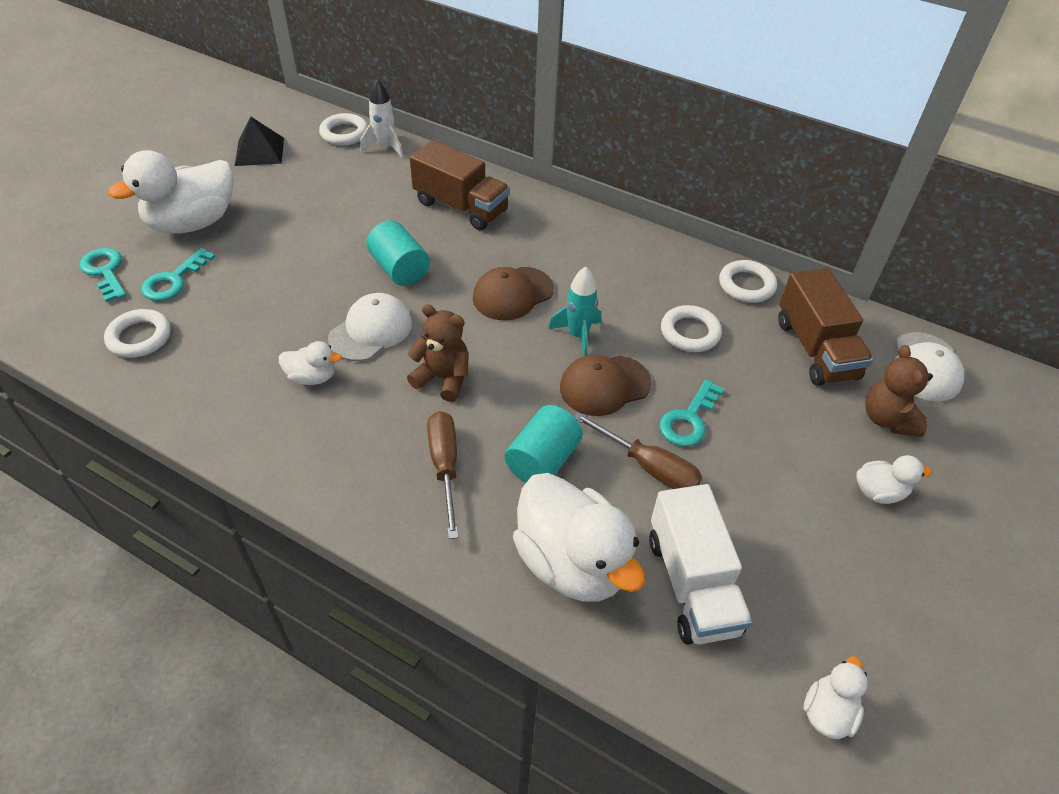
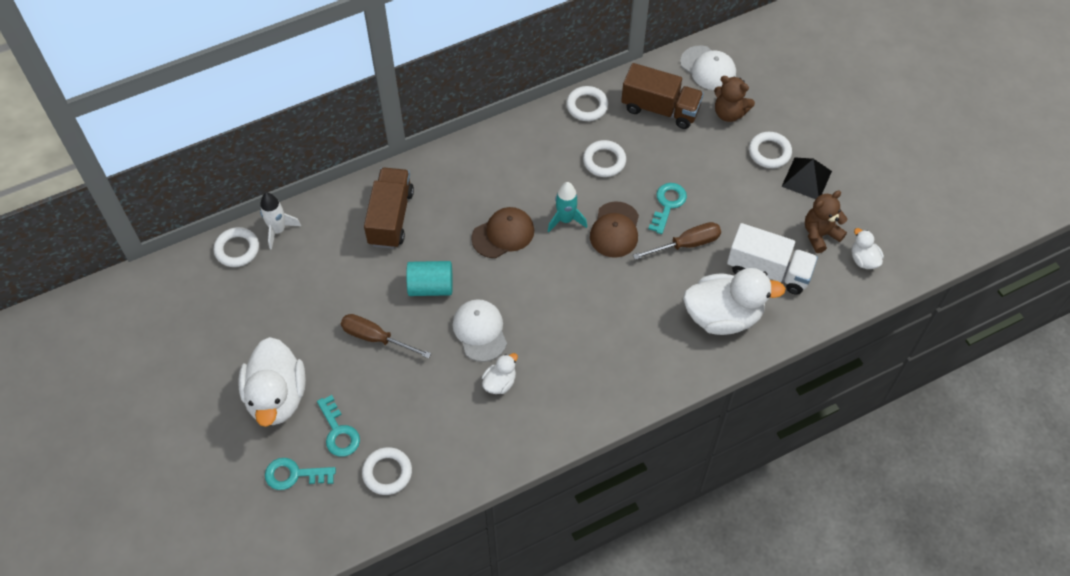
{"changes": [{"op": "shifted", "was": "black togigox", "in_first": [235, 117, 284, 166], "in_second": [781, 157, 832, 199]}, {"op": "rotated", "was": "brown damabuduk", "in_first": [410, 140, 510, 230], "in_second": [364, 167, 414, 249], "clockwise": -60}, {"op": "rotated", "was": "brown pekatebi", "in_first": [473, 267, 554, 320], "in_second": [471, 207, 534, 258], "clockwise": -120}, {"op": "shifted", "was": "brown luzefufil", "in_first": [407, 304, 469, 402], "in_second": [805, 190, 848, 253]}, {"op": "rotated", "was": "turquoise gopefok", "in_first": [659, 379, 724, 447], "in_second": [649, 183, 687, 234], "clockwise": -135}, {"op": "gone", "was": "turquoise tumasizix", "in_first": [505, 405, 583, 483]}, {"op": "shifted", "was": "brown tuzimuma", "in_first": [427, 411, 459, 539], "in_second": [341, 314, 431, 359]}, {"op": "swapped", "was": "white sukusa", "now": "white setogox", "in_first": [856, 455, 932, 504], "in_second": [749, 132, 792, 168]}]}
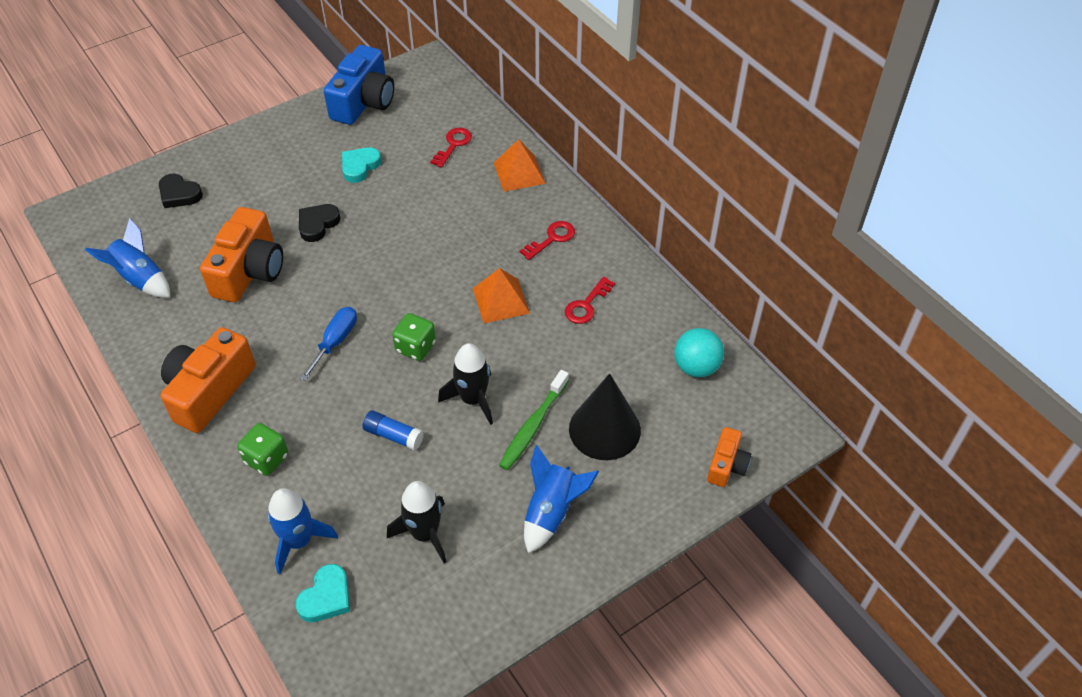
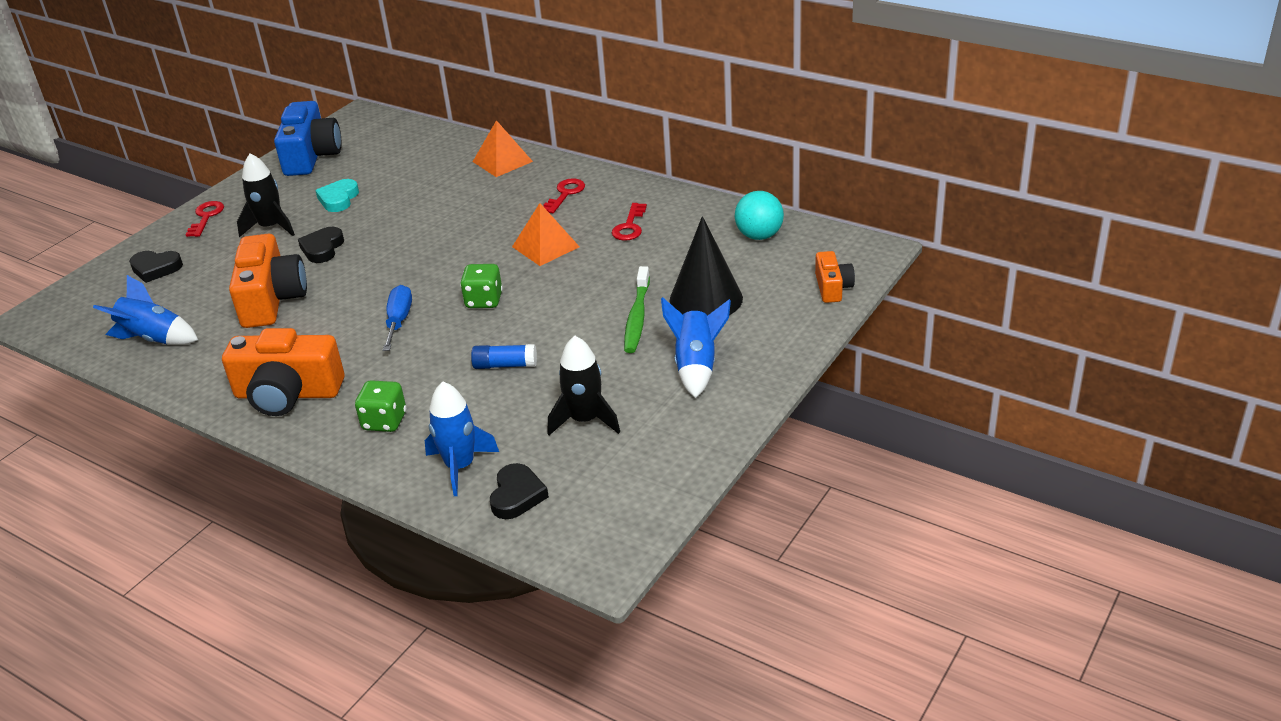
{"changes": [{"op": "shifted", "was": "red gopefok", "in_first": [430, 128, 472, 168], "in_second": [185, 201, 224, 237]}, {"op": "rotated", "was": "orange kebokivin", "in_first": [161, 327, 256, 433], "in_second": [222, 328, 344, 416], "clockwise": -90}, {"op": "shifted", "was": "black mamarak", "in_first": [438, 343, 493, 425], "in_second": [237, 153, 295, 237]}, {"op": "repainted", "was": "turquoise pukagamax", "now": "black pukagamax", "in_first": [295, 564, 350, 622], "in_second": [490, 463, 549, 519]}]}
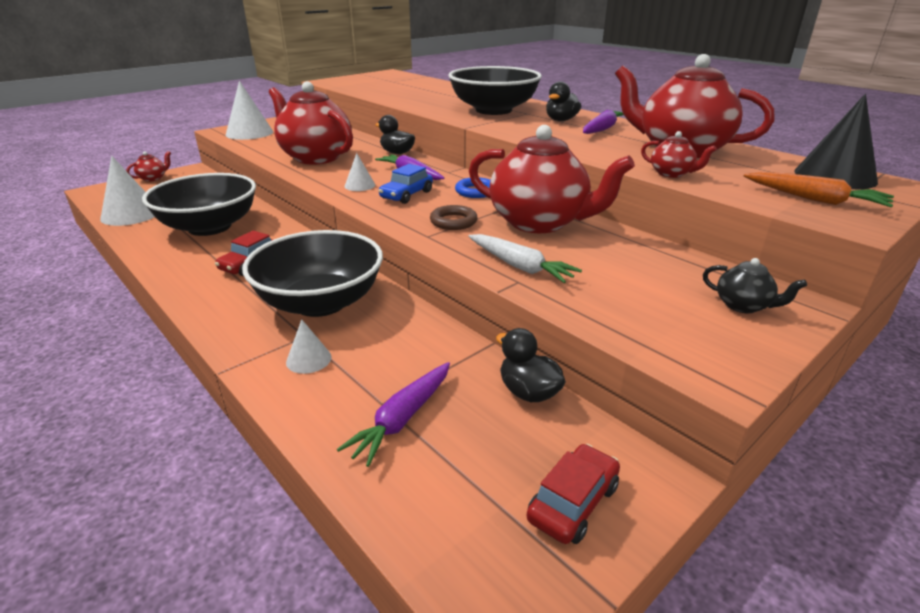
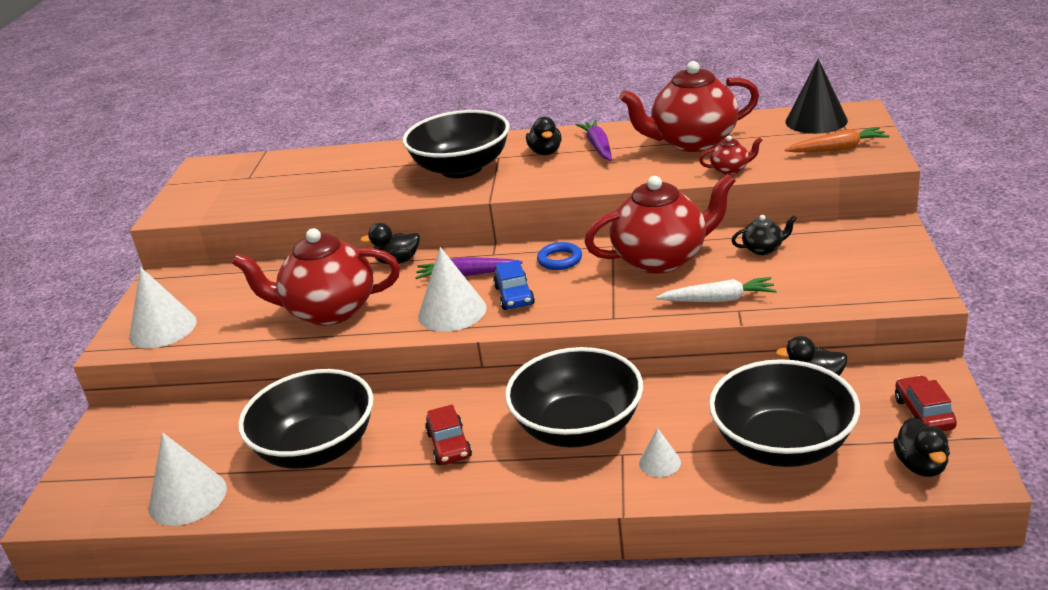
{"changes": [{"op": "gone", "was": "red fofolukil", "in_first": [126, 151, 171, 182]}, {"op": "scaled", "was": "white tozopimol", "in_first": [344, 153, 375, 191], "in_second": [418, 247, 487, 332], "ratio": 1.93}, {"op": "gone", "was": "brown setogox", "in_first": [430, 205, 477, 230]}, {"op": "shifted", "was": "black fofolukil", "in_first": [703, 258, 807, 313], "in_second": [731, 215, 797, 255]}, {"op": "swapped", "was": "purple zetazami", "now": "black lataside", "in_first": [337, 362, 450, 467], "in_second": [709, 359, 860, 467]}, {"op": "new", "now": "black sukusa", "in_second": [893, 418, 950, 477]}]}
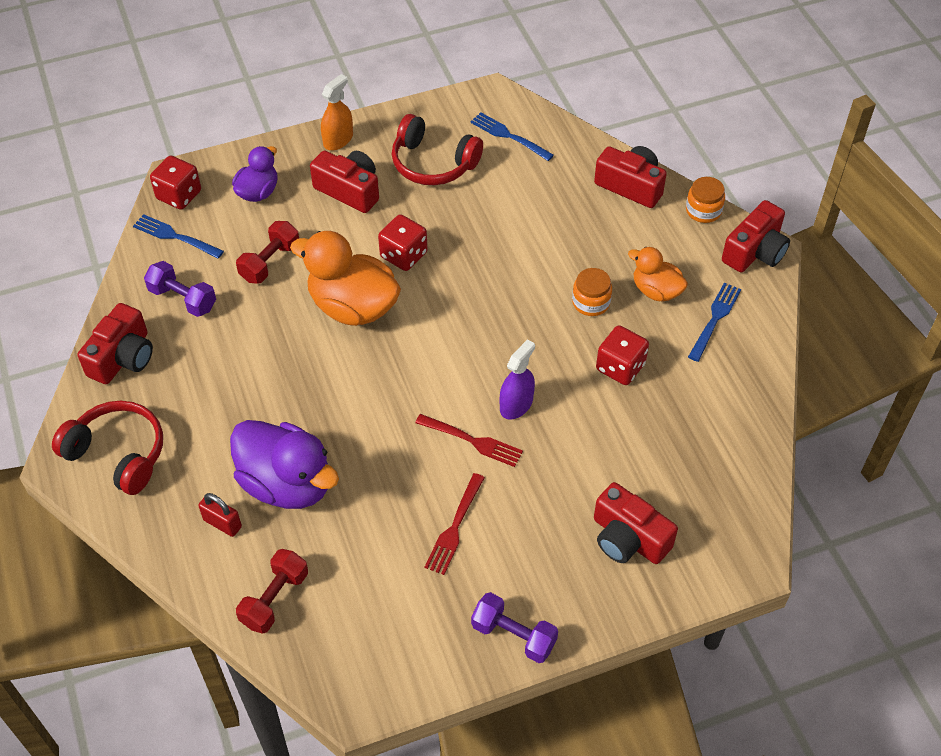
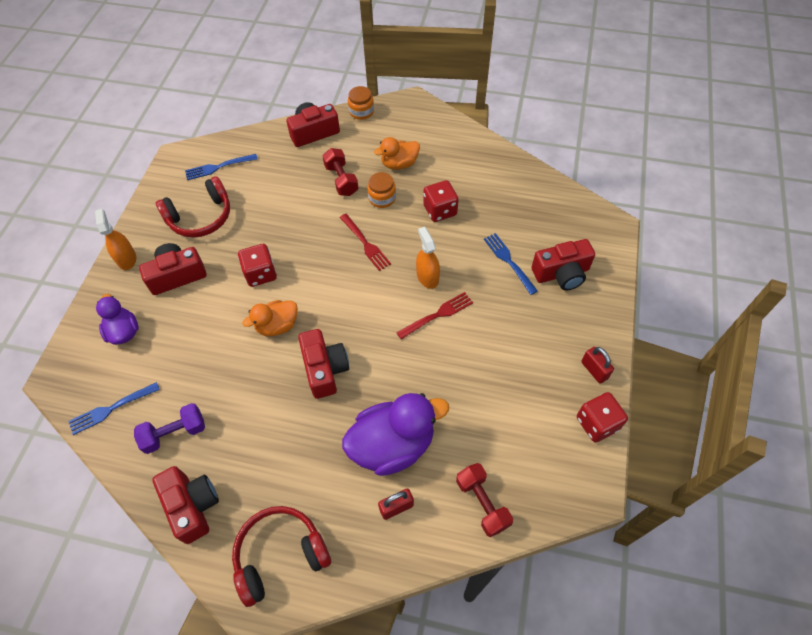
{"changes": [{"op": "shifted", "was": "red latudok", "in_first": [150, 156, 201, 210], "in_second": [577, 392, 628, 442]}, {"op": "shifted", "was": "red kebokivin", "in_first": [722, 200, 790, 272], "in_second": [298, 329, 349, 399]}, {"op": "shifted", "was": "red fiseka", "in_first": [236, 221, 299, 284], "in_second": [322, 148, 358, 196]}, {"op": "scaled", "was": "orange sukusa", "in_first": [290, 231, 401, 326], "in_second": [242, 300, 298, 336], "ratio": 0.57}, {"op": "shifted", "was": "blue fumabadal", "in_first": [688, 283, 741, 362], "in_second": [484, 233, 538, 295]}, {"op": "repainted", "was": "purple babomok", "now": "orange babomok", "in_first": [500, 339, 535, 420], "in_second": [416, 227, 440, 289]}, {"op": "shifted", "was": "red fumabadal", "in_first": [425, 473, 485, 575], "in_second": [340, 214, 391, 271]}, {"op": "swapped", "was": "purple fiseka", "now": "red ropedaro", "in_first": [471, 592, 558, 663], "in_second": [581, 347, 614, 384]}]}
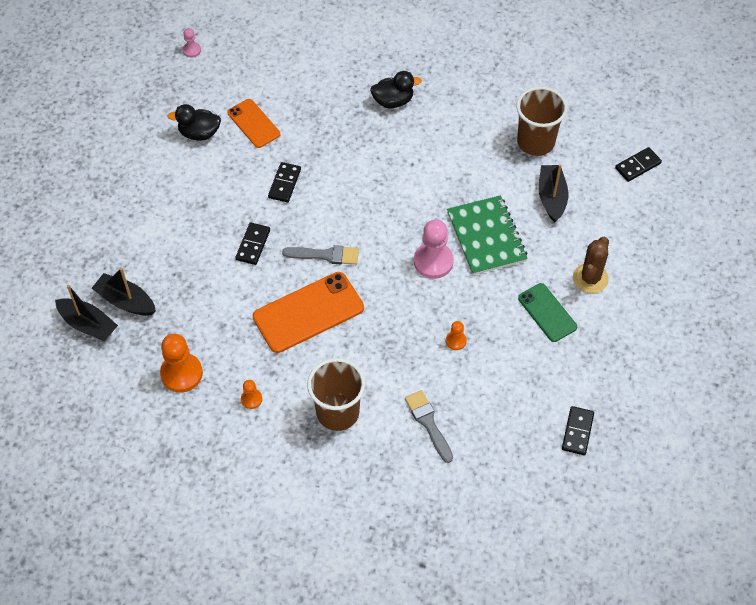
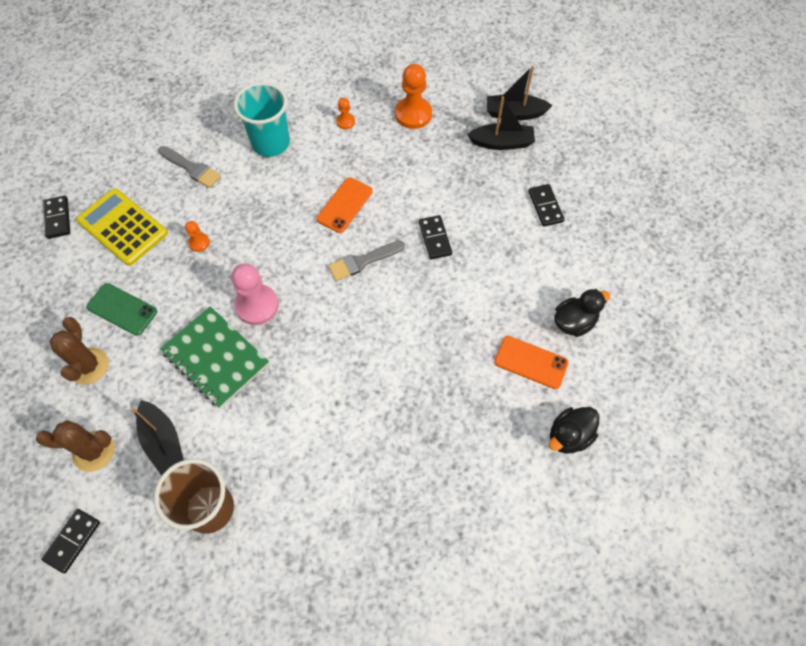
{"changes": [{"op": "gone", "was": "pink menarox", "in_first": [183, 28, 201, 57]}, {"op": "shifted", "was": "black sukusa", "in_first": [370, 71, 422, 108], "in_second": [549, 407, 599, 454]}, {"op": "shifted", "was": "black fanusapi", "in_first": [268, 162, 301, 202], "in_second": [528, 184, 565, 227]}, {"op": "scaled", "was": "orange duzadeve", "in_first": [253, 272, 364, 353], "in_second": [316, 177, 373, 233], "ratio": 0.6}, {"op": "repainted", "was": "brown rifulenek", "now": "turquoise rifulenek", "in_first": [307, 358, 365, 431], "in_second": [234, 82, 290, 157]}, {"op": "new", "now": "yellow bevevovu", "in_second": [76, 188, 168, 266]}, {"op": "new", "now": "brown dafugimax", "in_second": [36, 420, 115, 472]}]}
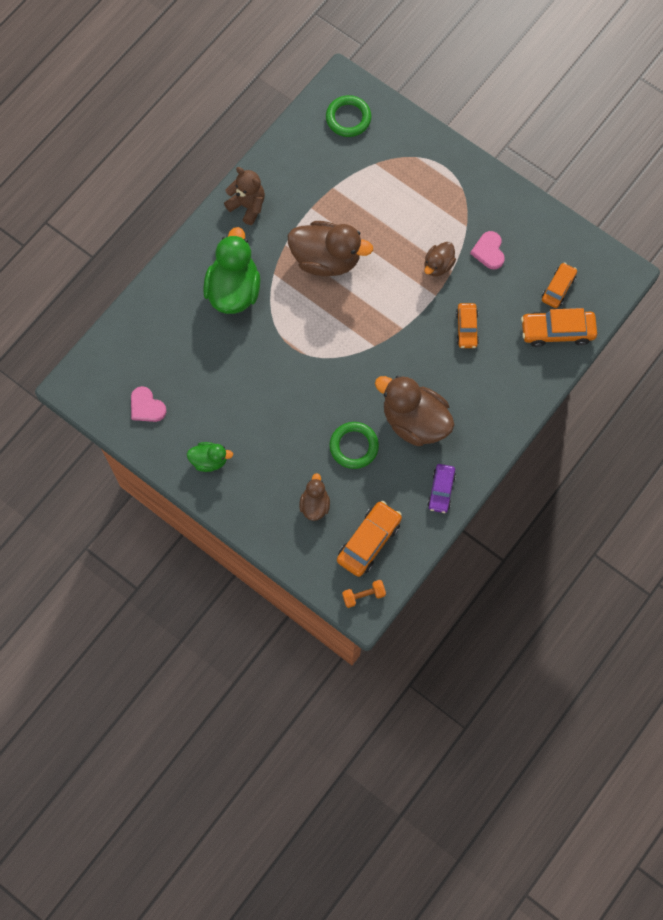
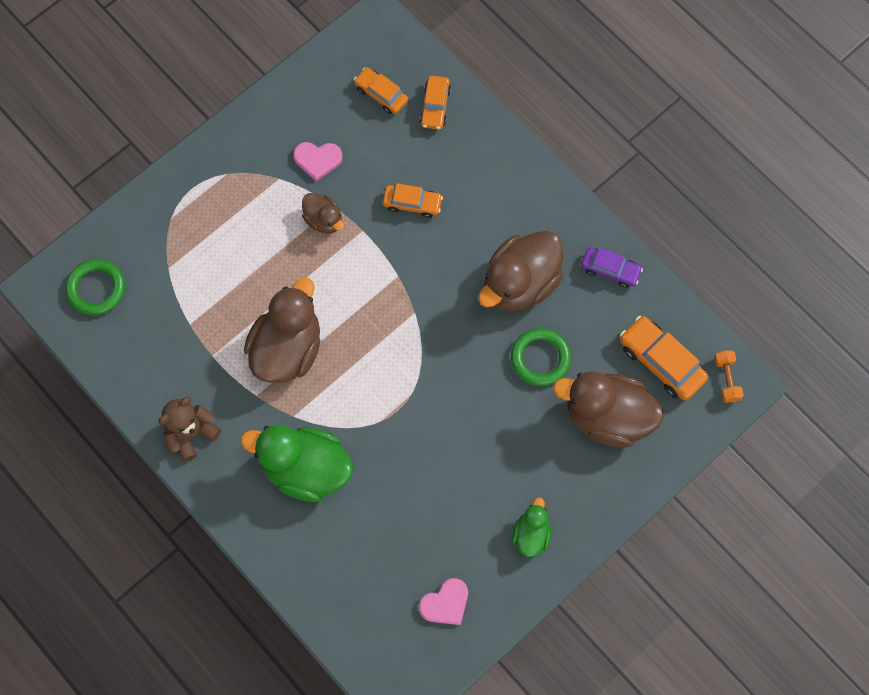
{"changes": [{"op": "scaled", "was": "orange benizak", "in_first": [521, 308, 597, 347], "in_second": [420, 76, 451, 130], "ratio": 0.64}, {"op": "scaled", "was": "brown sukusa", "in_first": [299, 473, 330, 521], "in_second": [553, 371, 664, 447], "ratio": 1.93}]}
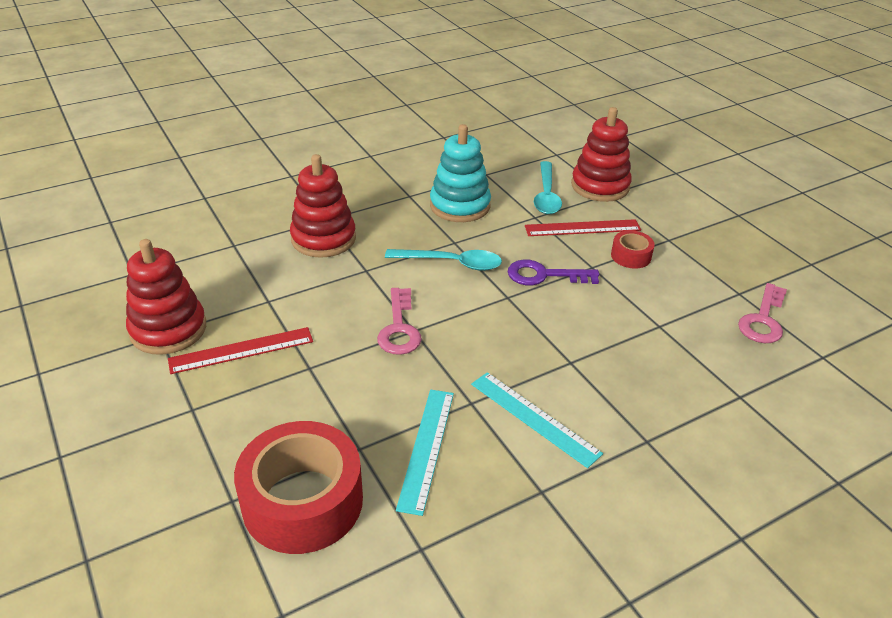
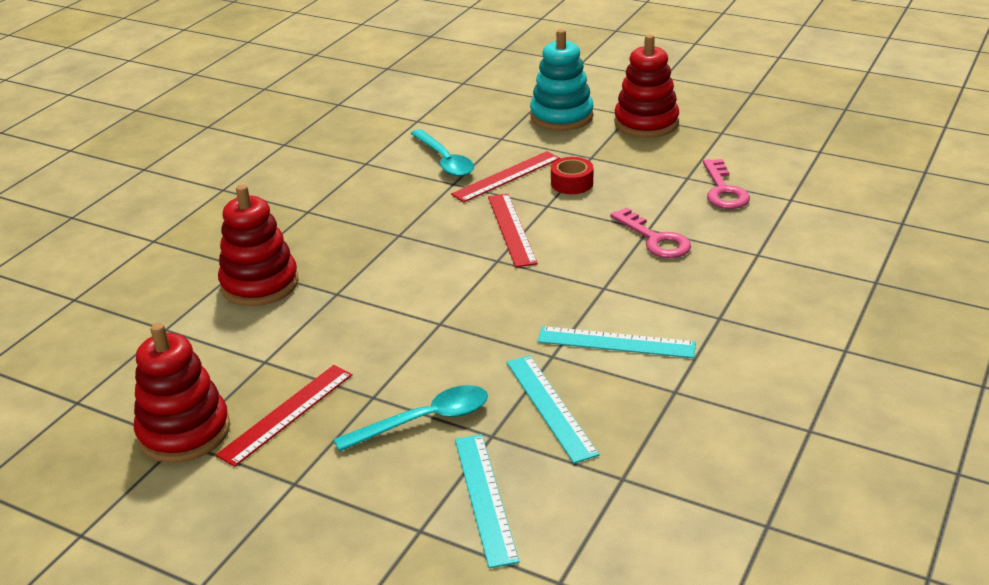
{"changes": [{"op": "shifted", "was": "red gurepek", "in_first": [571, 107, 632, 202], "in_second": [614, 35, 679, 138]}, {"op": "shifted", "was": "turquoise gurepek", "in_first": [430, 124, 491, 222], "in_second": [530, 29, 593, 131]}, {"op": "shifted", "was": "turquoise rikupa", "in_first": [385, 249, 502, 271], "in_second": [334, 385, 488, 452]}, {"op": "swapped", "was": "purple gopefok", "now": "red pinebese", "in_first": [508, 260, 599, 285], "in_second": [488, 194, 538, 267]}, {"op": "shifted", "was": "pink gopefok", "in_first": [377, 288, 422, 355], "in_second": [610, 207, 691, 258]}, {"op": "swapped", "was": "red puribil", "now": "turquoise pinebese", "in_first": [234, 421, 363, 554], "in_second": [455, 434, 519, 568]}]}
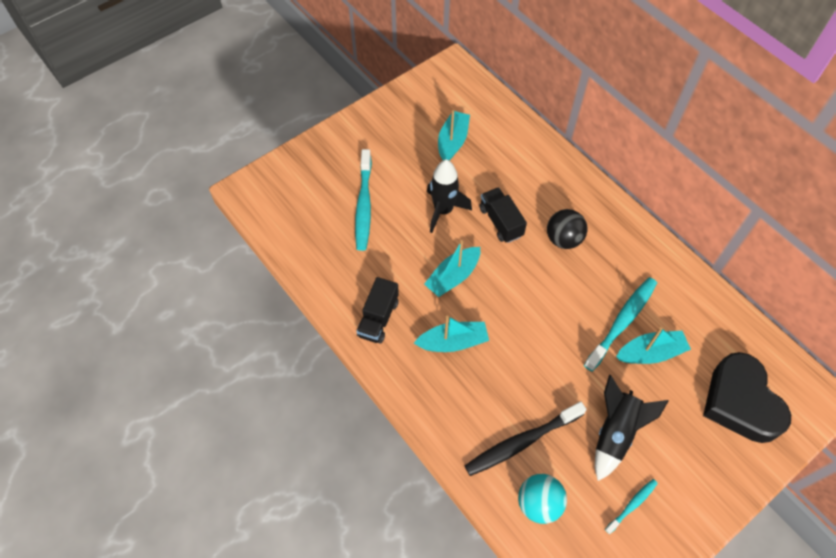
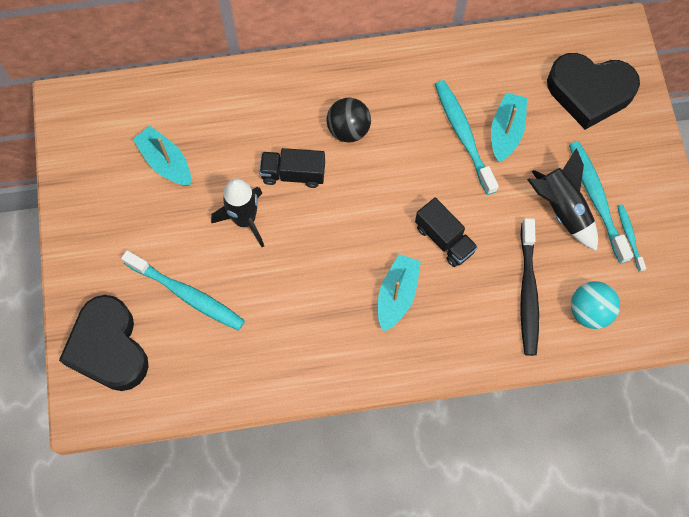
{"changes": [{"op": "gone", "was": "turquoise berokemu", "in_first": [424, 240, 480, 297]}, {"op": "shifted", "was": "black damabuduk", "in_first": [356, 277, 399, 344], "in_second": [415, 197, 478, 267]}, {"op": "new", "now": "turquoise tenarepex", "in_second": [569, 141, 633, 264]}, {"op": "new", "now": "black pukagamax", "in_second": [59, 295, 149, 391]}]}
